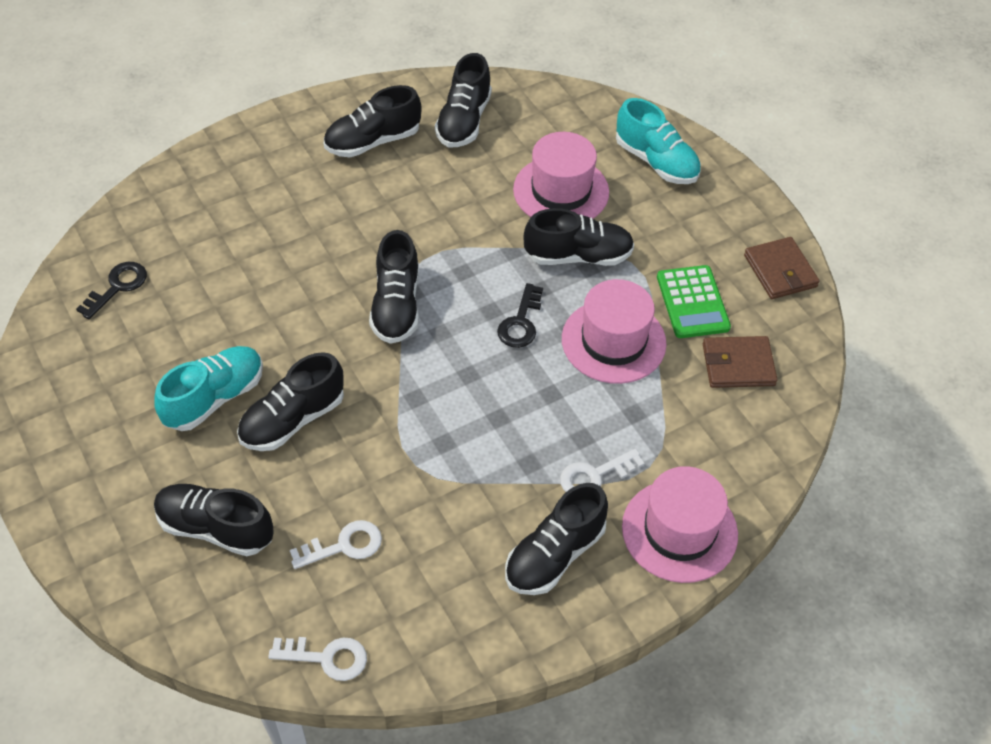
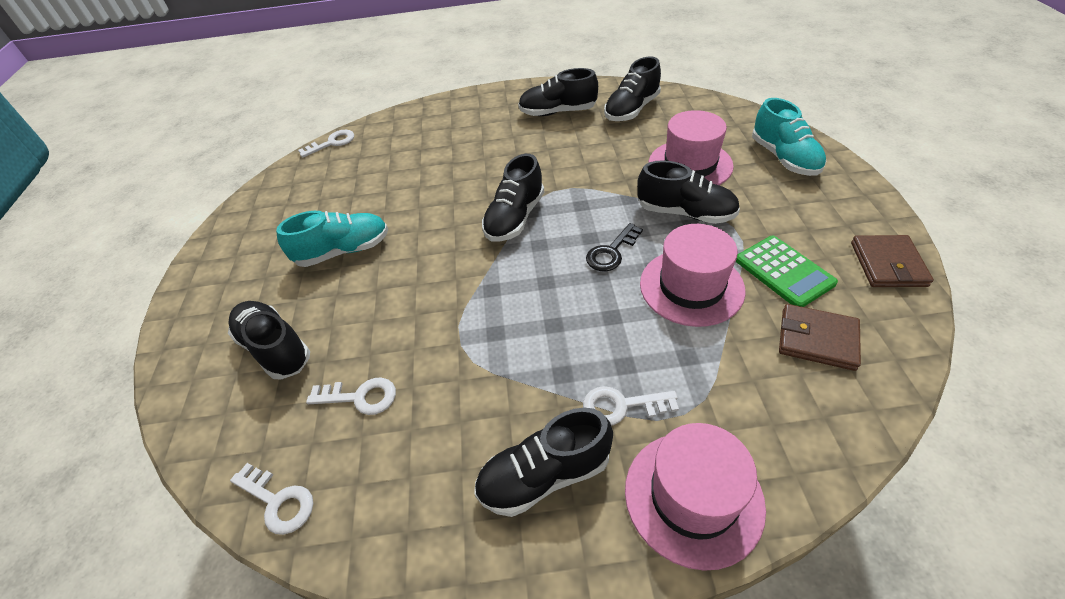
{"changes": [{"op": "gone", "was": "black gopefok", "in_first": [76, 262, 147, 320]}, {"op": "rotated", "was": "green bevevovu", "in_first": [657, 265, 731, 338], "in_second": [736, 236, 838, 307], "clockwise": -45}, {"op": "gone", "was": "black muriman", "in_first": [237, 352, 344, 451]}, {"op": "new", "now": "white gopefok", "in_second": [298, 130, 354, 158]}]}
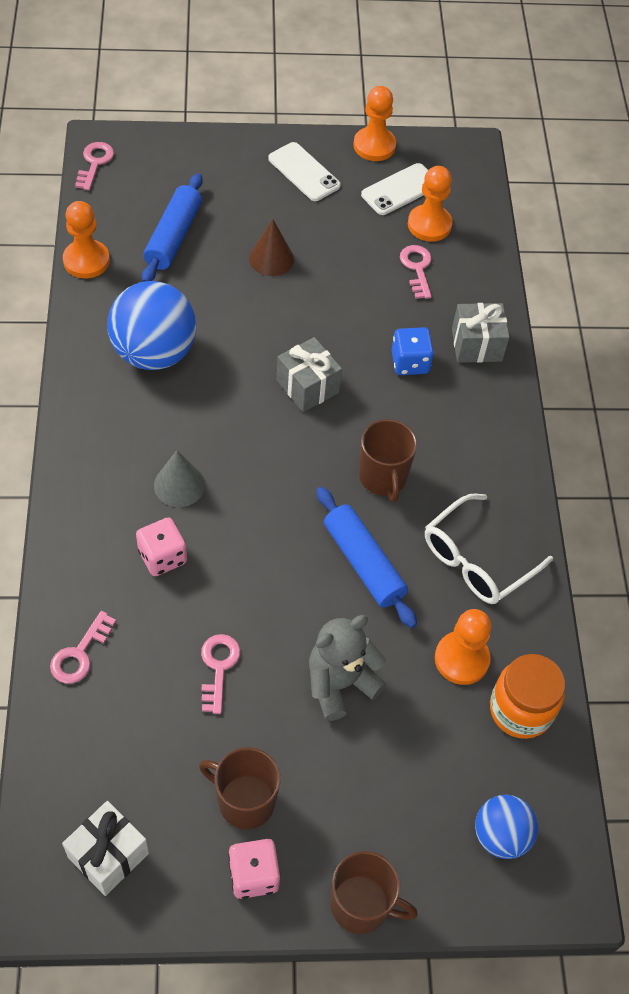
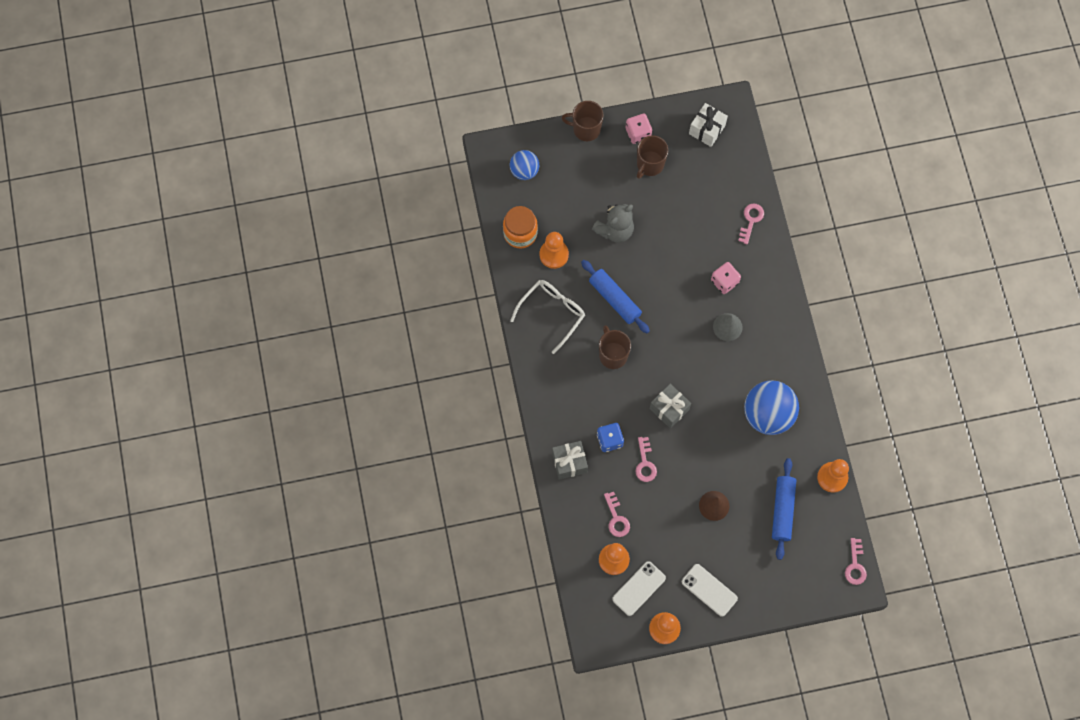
{"changes": [{"op": "shifted", "was": "pink gopefok", "in_first": [201, 634, 240, 714], "in_second": [635, 437, 657, 482]}, {"op": "rotated", "was": "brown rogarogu", "in_first": [199, 747, 281, 829], "in_second": [637, 136, 668, 179], "clockwise": 105}]}
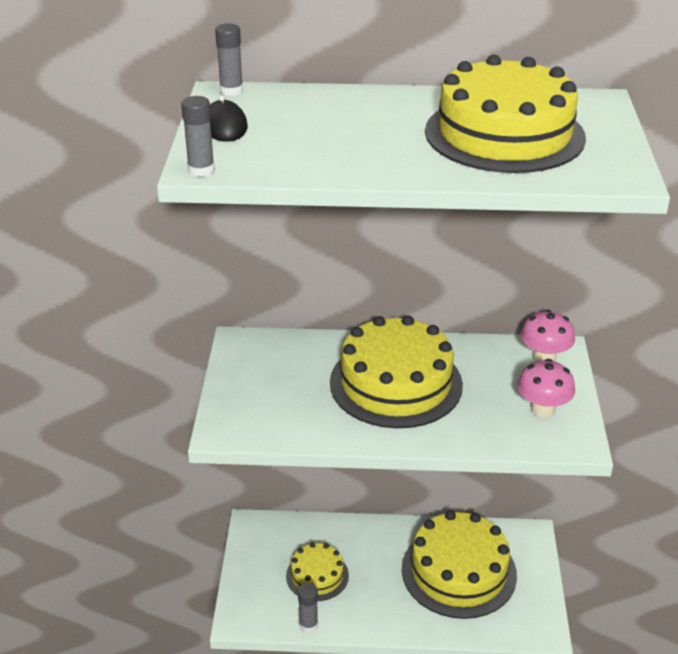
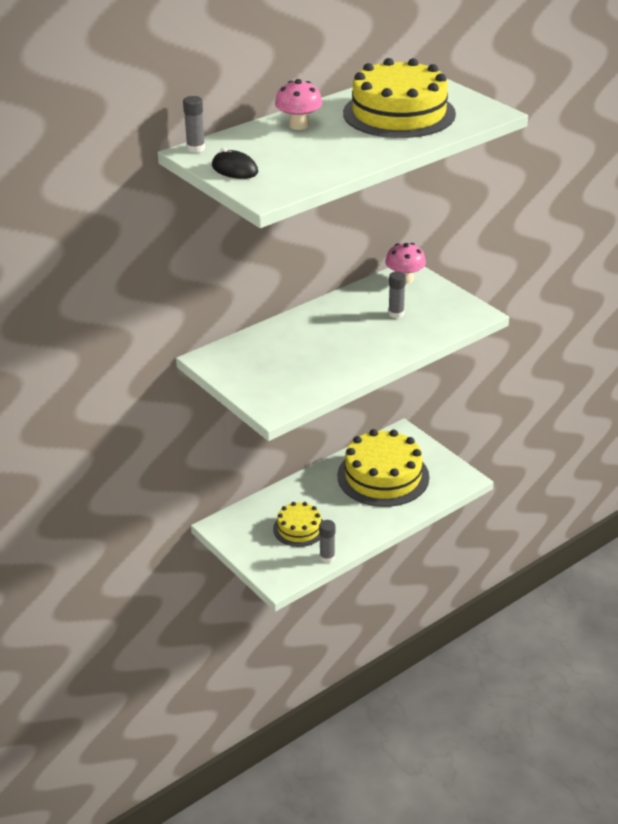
{"changes": [{"op": "shifted", "was": "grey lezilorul", "in_first": [181, 96, 215, 177], "in_second": [388, 271, 406, 318]}, {"op": "gone", "was": "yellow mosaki", "in_first": [330, 315, 463, 428]}, {"op": "shifted", "was": "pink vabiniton", "in_first": [517, 359, 575, 417], "in_second": [275, 79, 323, 130]}]}
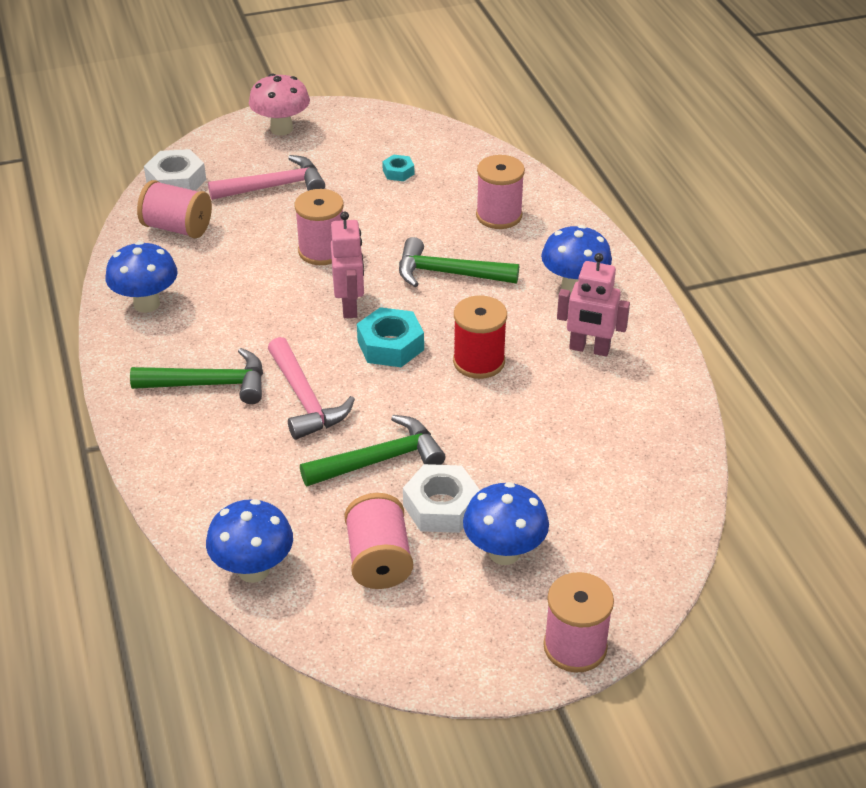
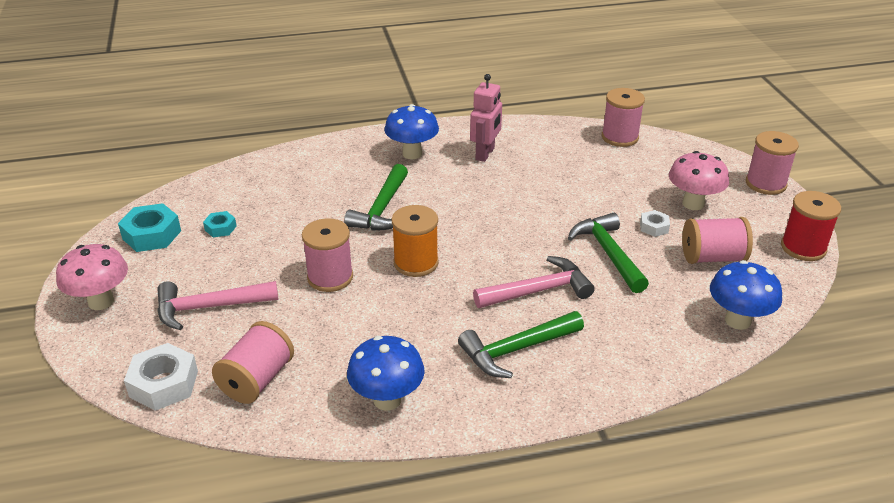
{"changes": [{"op": "rotated", "was": "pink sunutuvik", "in_first": [208, 155, 325, 200], "in_second": [157, 281, 278, 330], "clockwise": -90}, {"op": "shifted", "was": "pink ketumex", "in_first": [476, 155, 525, 229], "in_second": [602, 88, 645, 147]}, {"op": "swapped", "was": "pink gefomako", "now": "orange ketumex", "in_first": [331, 211, 364, 318], "in_second": [392, 205, 439, 277]}, {"op": "shifted", "was": "red ketumex", "in_first": [453, 296, 507, 379], "in_second": [781, 191, 841, 261]}, {"op": "shifted", "was": "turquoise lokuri", "in_first": [357, 307, 424, 367], "in_second": [118, 203, 181, 252]}, {"op": "rotated", "was": "green sunutuvik", "in_first": [130, 348, 263, 404], "in_second": [458, 311, 584, 378], "clockwise": -120}, {"op": "scaled", "was": "white lokuri", "in_first": [403, 464, 480, 533], "in_second": [640, 210, 670, 237], "ratio": 0.55}, {"op": "repainted", "was": "blue vabiniton", "now": "pink vabiniton", "in_first": [463, 482, 549, 565], "in_second": [669, 151, 729, 210]}]}
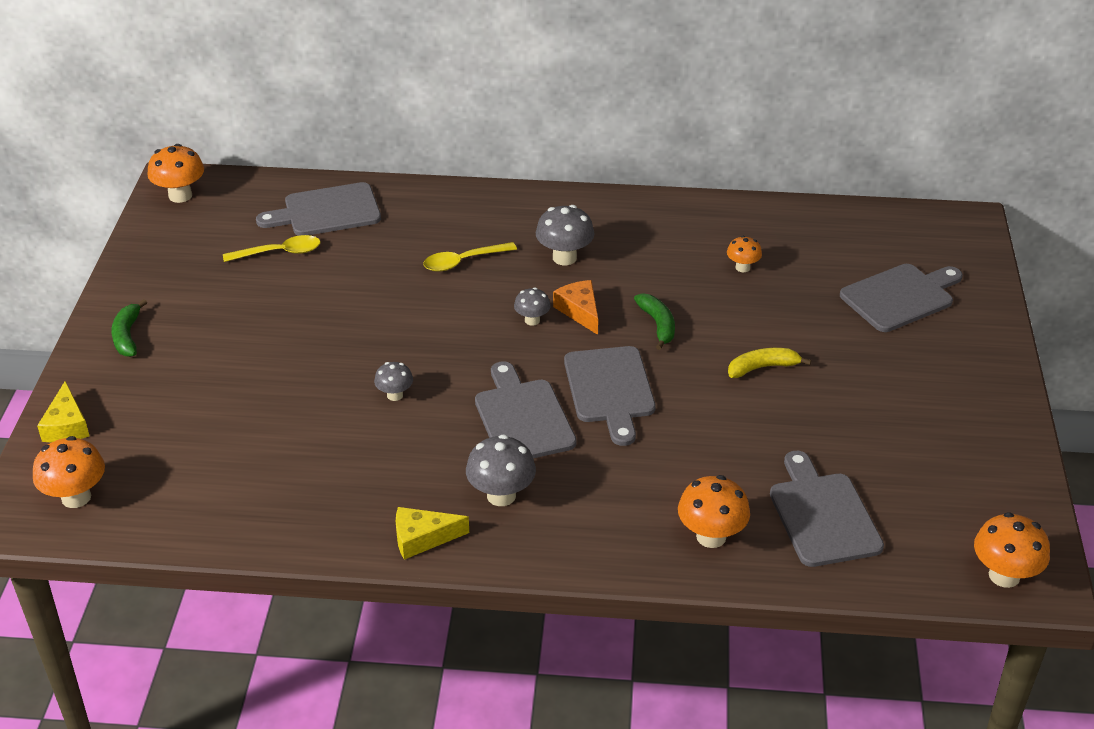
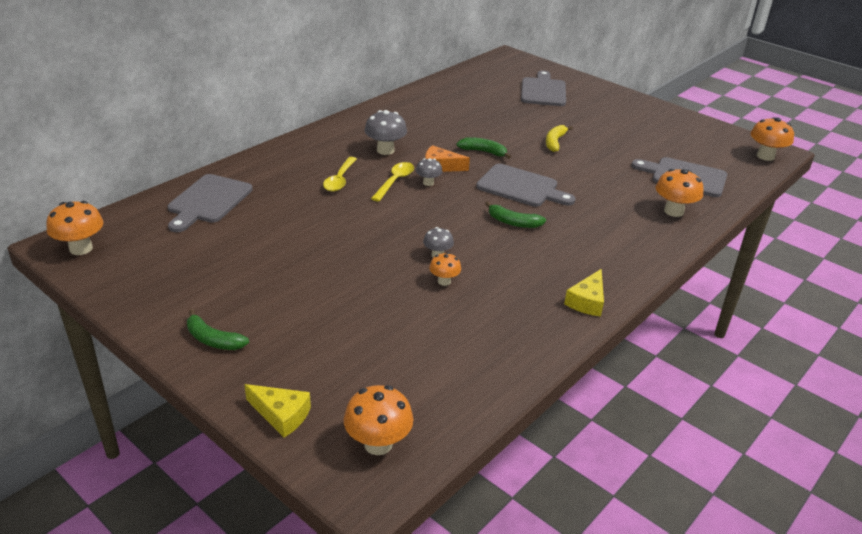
{"changes": [{"op": "shifted", "was": "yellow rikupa", "in_first": [223, 235, 321, 262], "in_second": [371, 162, 414, 202]}, {"op": "shifted", "was": "orange vabiniton", "in_first": [727, 236, 762, 272], "in_second": [429, 252, 461, 286]}, {"op": "swapped", "was": "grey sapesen", "now": "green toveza", "in_first": [475, 361, 576, 458], "in_second": [485, 201, 546, 228]}, {"op": "gone", "was": "grey vabiniton", "in_first": [466, 434, 536, 506]}]}
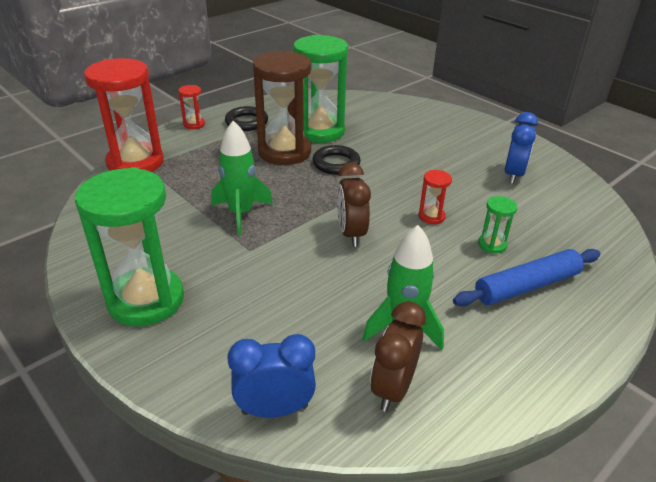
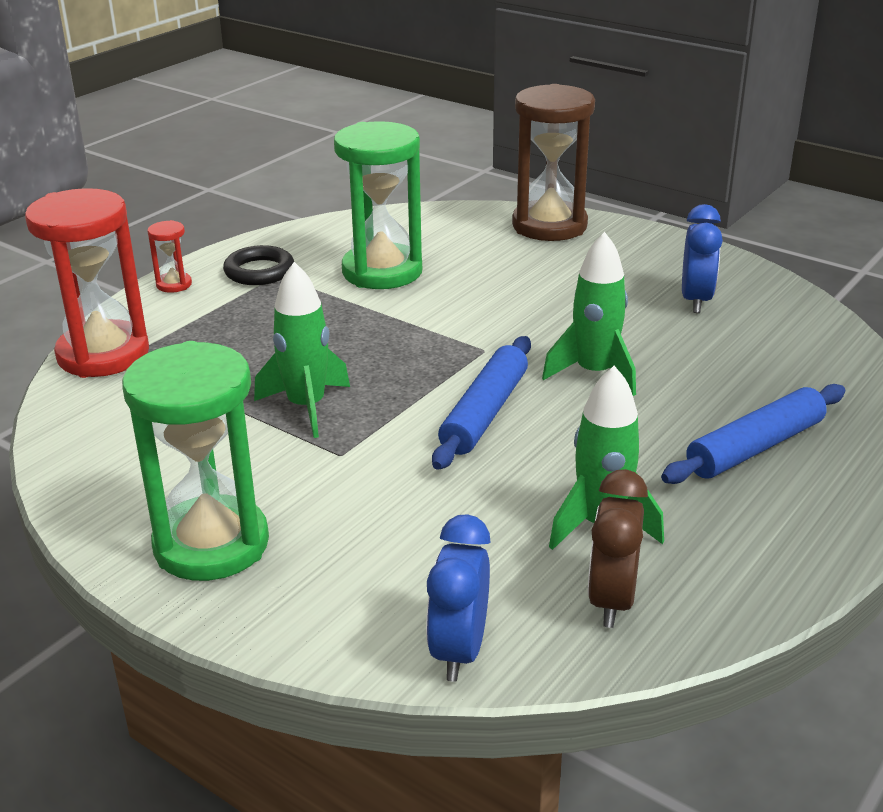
{"changes": [{"op": "shifted", "was": "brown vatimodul", "in_first": [253, 51, 311, 165], "in_second": [512, 84, 595, 241]}, {"op": "gone", "was": "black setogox", "in_first": [312, 145, 361, 175]}, {"op": "swapped", "was": "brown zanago", "now": "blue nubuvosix", "in_first": [337, 162, 371, 247], "in_second": [432, 336, 531, 470]}, {"op": "swapped", "was": "red vatimodul", "now": "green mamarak", "in_first": [419, 170, 452, 224], "in_second": [542, 232, 636, 396]}, {"op": "gone", "was": "green vatimodul", "in_first": [478, 196, 517, 254]}, {"op": "rotated", "was": "blue zanago", "in_first": [227, 334, 316, 418], "in_second": [426, 514, 491, 682], "clockwise": -60}]}
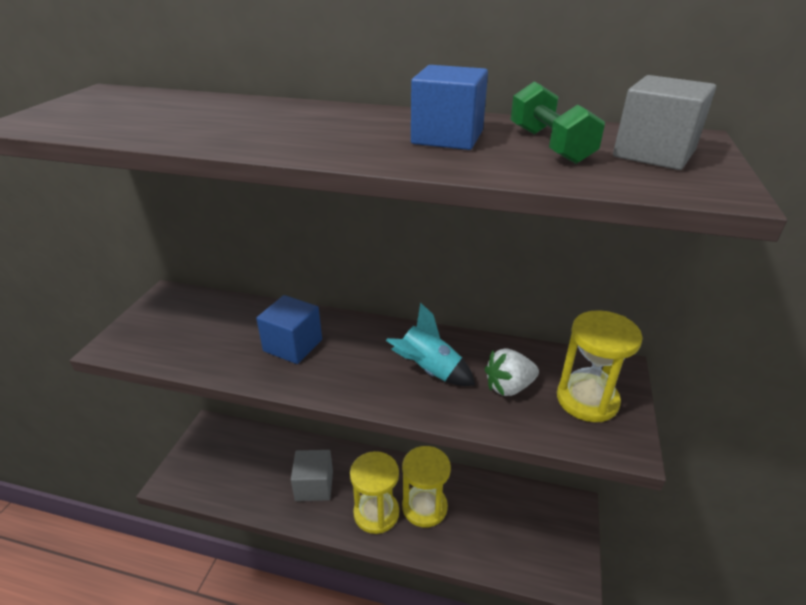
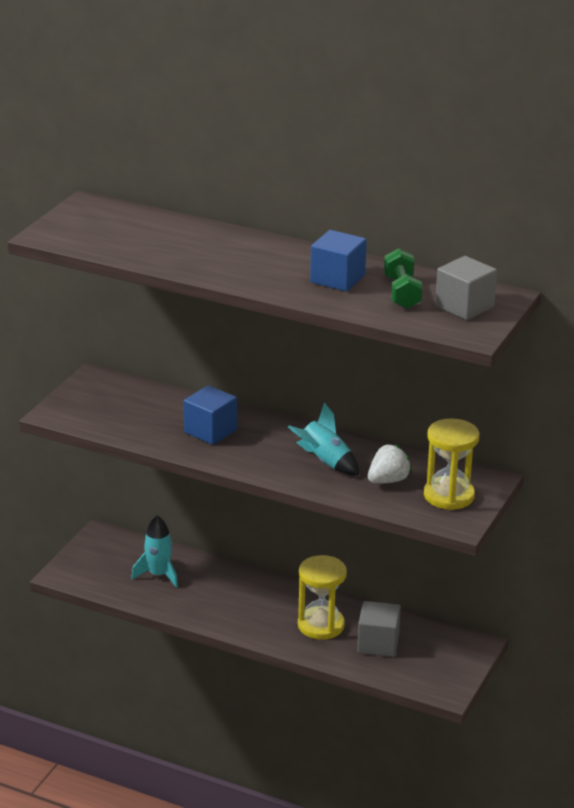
{"changes": [{"op": "rotated", "was": "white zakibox", "in_first": [485, 348, 539, 396], "in_second": [368, 444, 412, 484], "clockwise": 150}, {"op": "shifted", "was": "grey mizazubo", "in_first": [291, 450, 333, 501], "in_second": [357, 601, 401, 657]}, {"op": "gone", "was": "yellow vatimodul", "in_first": [350, 451, 399, 534]}, {"op": "new", "now": "turquoise mamarak", "in_second": [131, 515, 178, 588]}]}
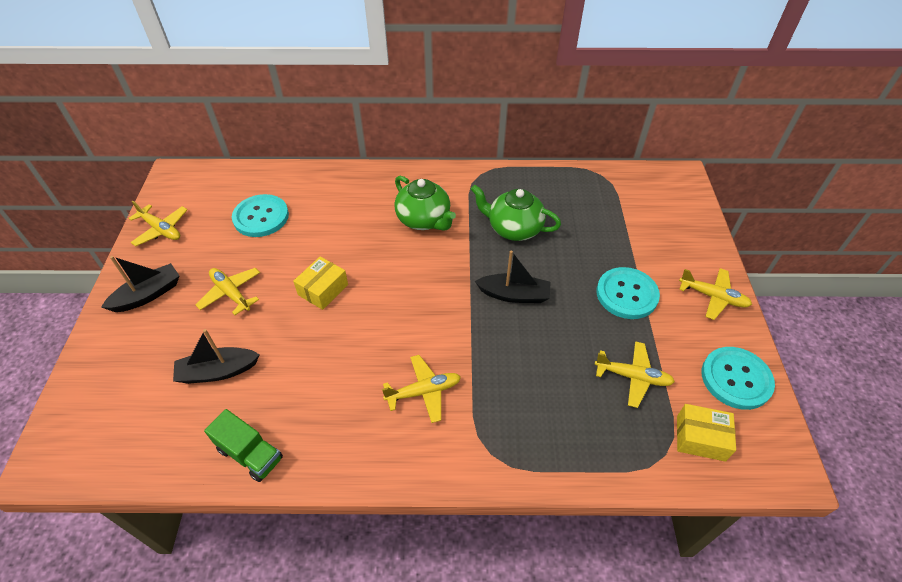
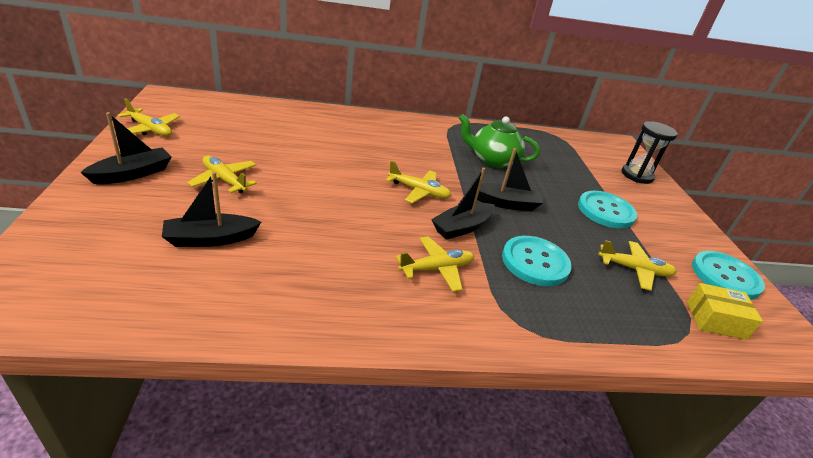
{"changes": [{"op": "gone", "was": "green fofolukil", "in_first": [394, 176, 456, 231]}, {"op": "shifted", "was": "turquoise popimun", "in_first": [232, 194, 289, 237], "in_second": [502, 236, 572, 286]}, {"op": "gone", "was": "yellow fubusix", "in_first": [293, 256, 348, 310]}, {"op": "shifted", "was": "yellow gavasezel", "in_first": [679, 268, 752, 320], "in_second": [386, 161, 452, 203]}, {"op": "gone", "was": "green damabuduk", "in_first": [204, 409, 283, 482]}, {"op": "new", "now": "black vatimodul", "in_second": [622, 121, 678, 184]}, {"op": "new", "now": "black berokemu", "in_second": [431, 168, 495, 240]}]}
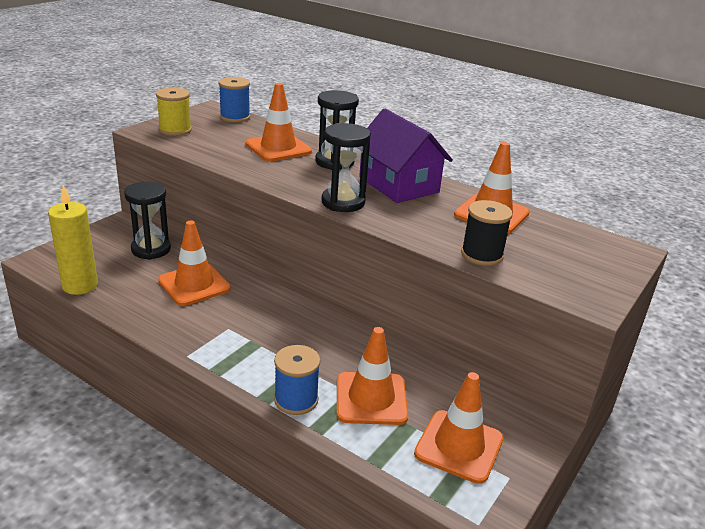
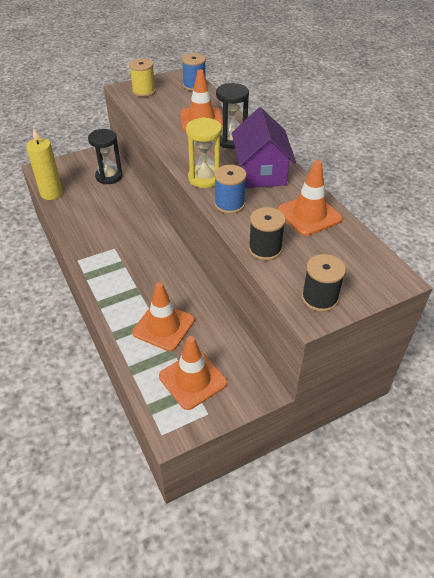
{"changes": [{"op": "repainted", "was": "black vatimodul", "now": "yellow vatimodul", "in_first": [321, 123, 371, 212], "in_second": [186, 117, 222, 188]}, {"op": "gone", "was": "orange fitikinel", "in_first": [158, 221, 231, 306]}, {"op": "shifted", "was": "blue ketumex", "in_first": [274, 345, 320, 415], "in_second": [214, 165, 246, 214]}, {"op": "new", "now": "black ketumex", "in_second": [302, 254, 346, 312]}]}
